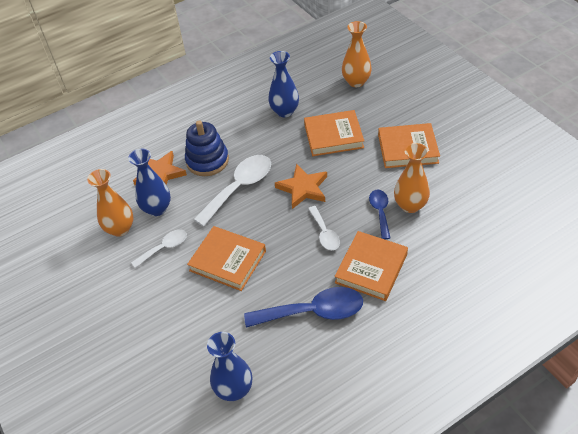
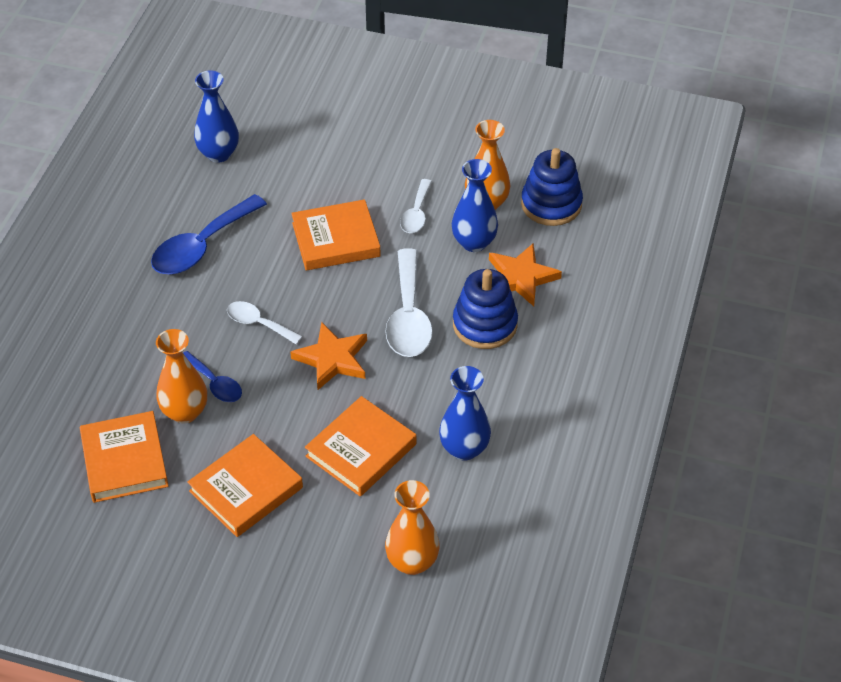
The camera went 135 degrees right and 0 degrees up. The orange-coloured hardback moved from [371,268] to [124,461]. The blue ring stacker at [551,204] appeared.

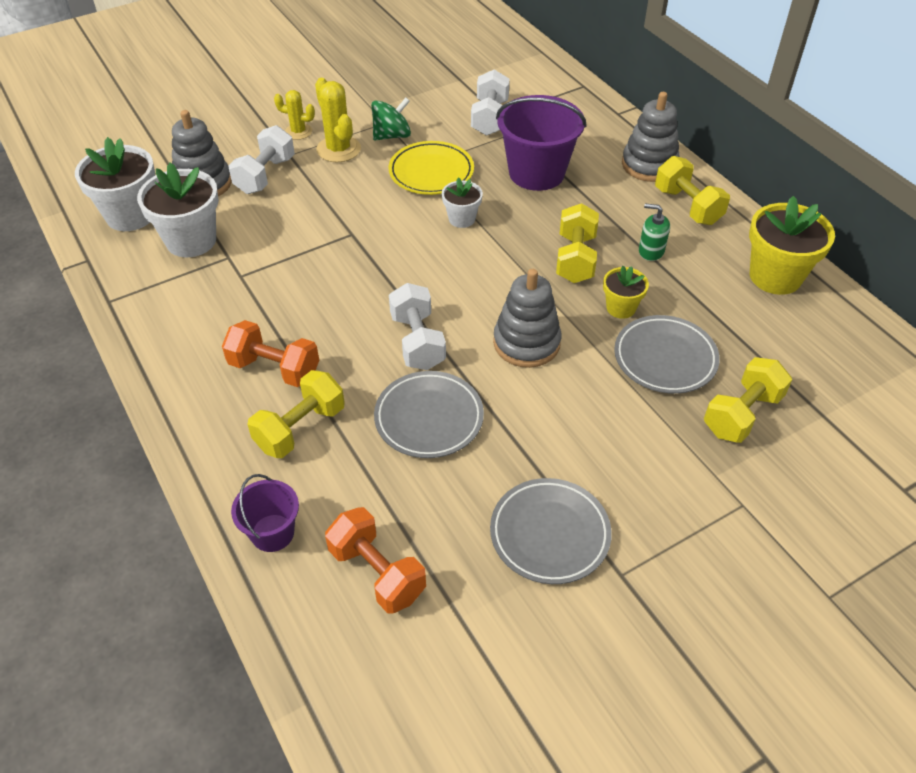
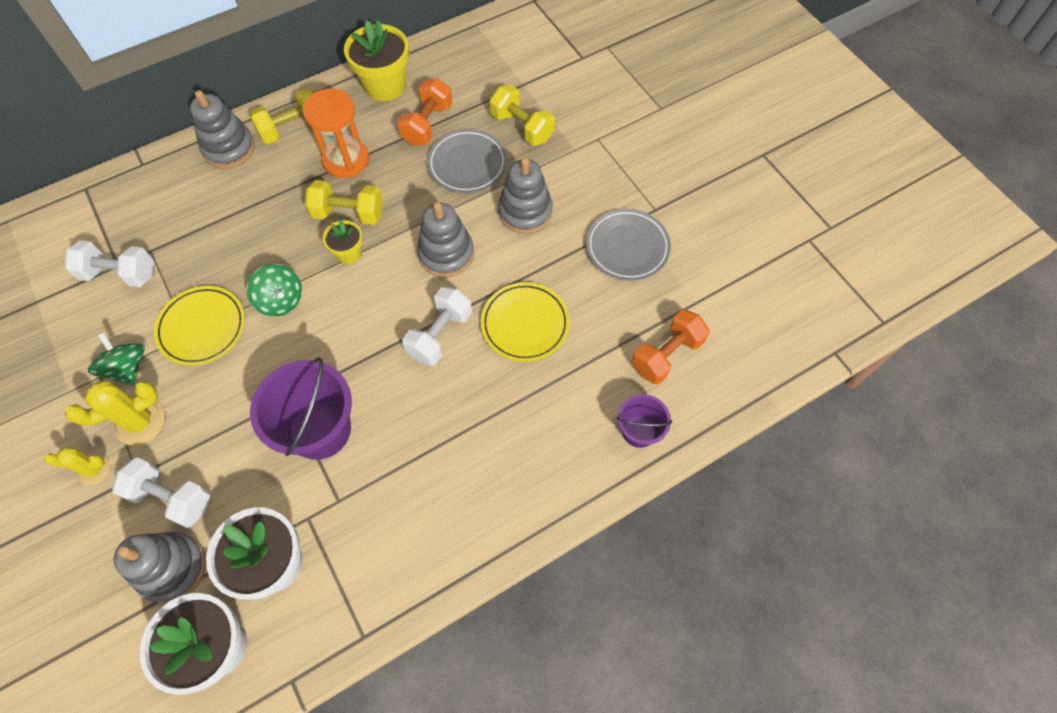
The camera went 90 degrees left and 15 degrees up. The bright yellow cactus at [298,132] turned 75 degrees clockwise. The royal purple pail moved from [536,173] to [320,430]. The snow-white potted plant at [462,219] was replaced by the emerald whirligig at [281,300]. The emerald soap pump at [651,251] was replaced by the orange-coloured sandglass at [346,160]. The bright yellow potted plant moved from [621,308] to [349,253]. The snow-white hand weight at [417,341] turned 45 degrees counterclockwise. The orange-coloured hand weight moved from [274,368] to [427,124]. The bright yellow hand weight at [300,428] disappeared. The grey flat dish at [429,418] became the bright yellow flat dish at [525,324]. The grey ring stacker at [525,212] appeared.

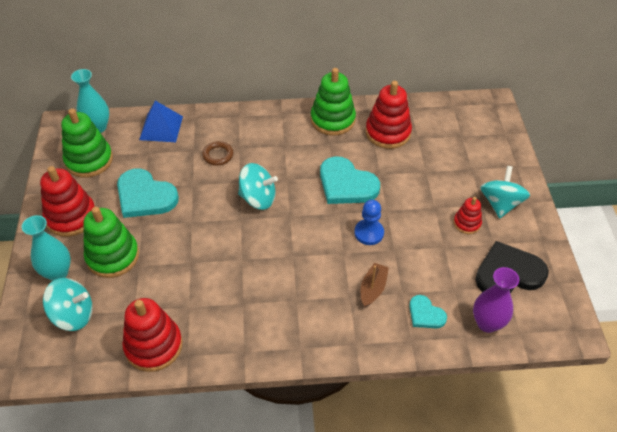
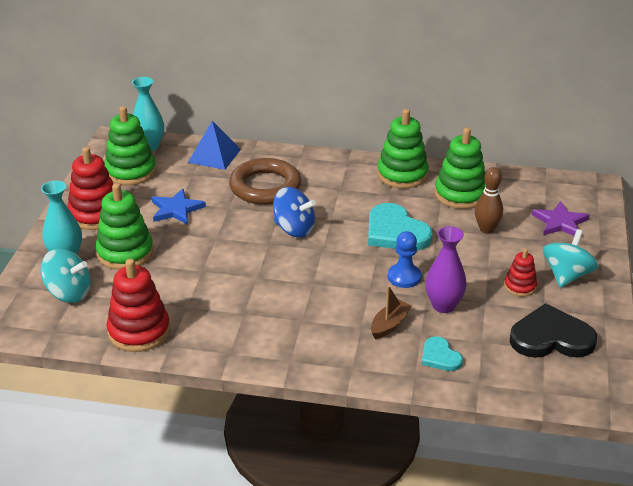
The camera went 15 degrees right and 15 degrees down. The scarlet ring stacker at [388,132] became the emerald ring stacker at [460,194]. The russet hoop at [218,155] changed to 2.09 times the size. The turquoise whirligig at [258,198] became the blue whirligig at [294,229]. The turquoise love heart at [145,196] was replaced by the blue five-pointed star at [176,209]. The royal purple tall vase moved from [487,323] to [443,305]. The russet bowling pin at [486,229] appeared. The royal purple five-pointed star at [560,222] appeared.

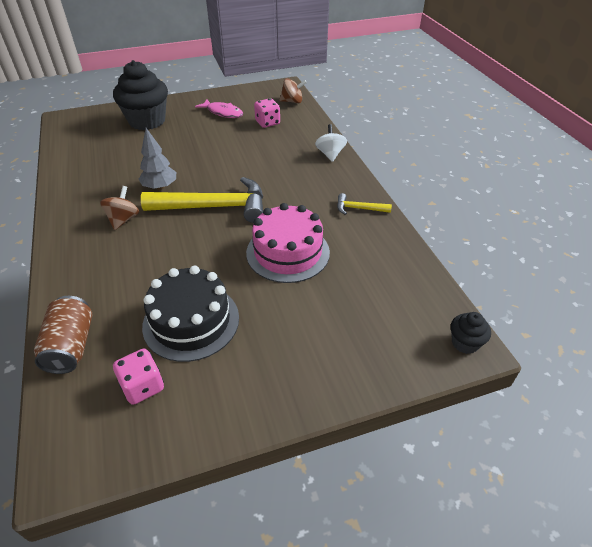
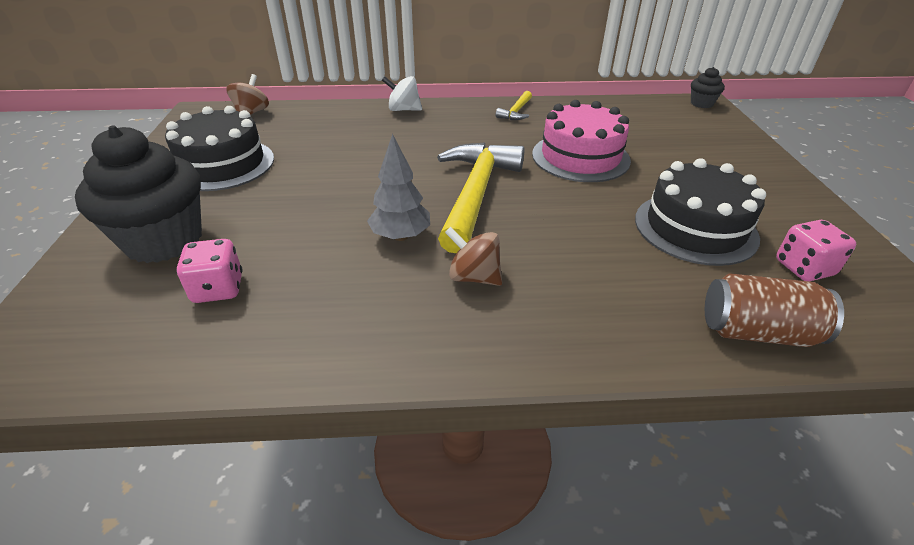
The camera went 75 degrees left and 5 degrees down. The rosy die moved from [267,123] to [218,289]. The rosy fish at [223,112] was replaced by the black layer cake at [222,164].

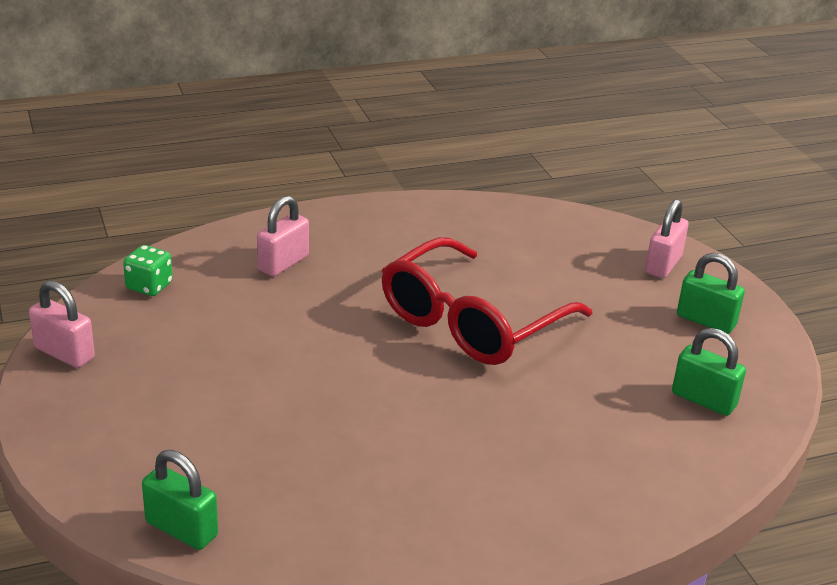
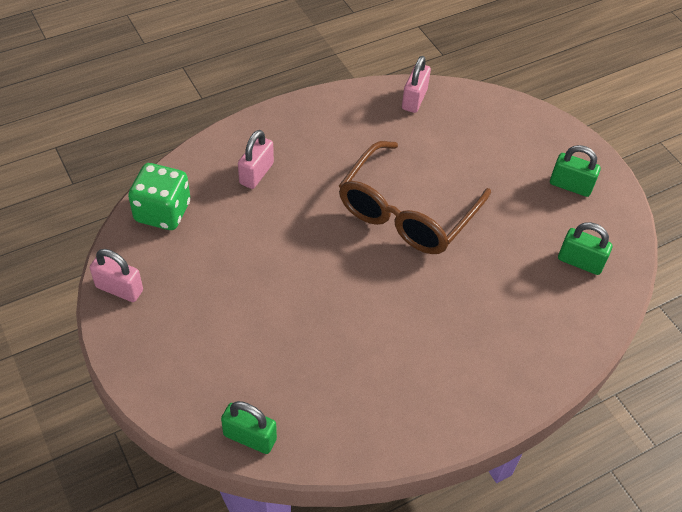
The camera went 10 degrees left and 20 degrees up. The rosy small lock moved from [663,265] to [414,99]. The scarlet eyeglasses at [471,322] became the russet eyeglasses at [406,212]. The emerald die at [149,286] changed to 1.69 times the size.

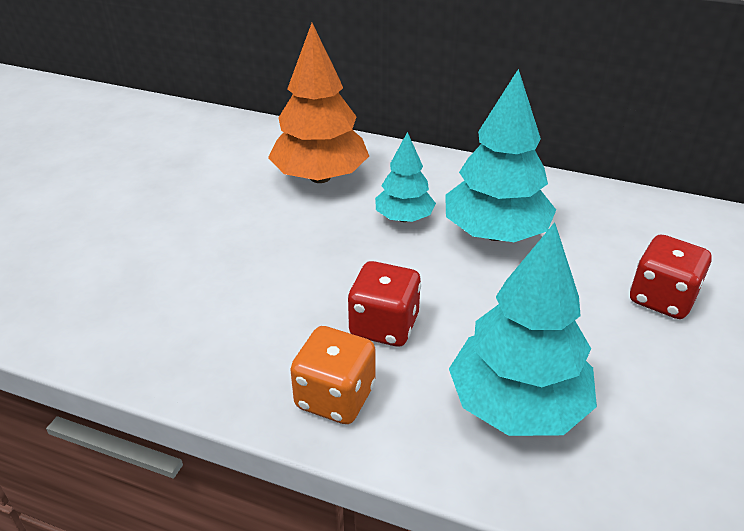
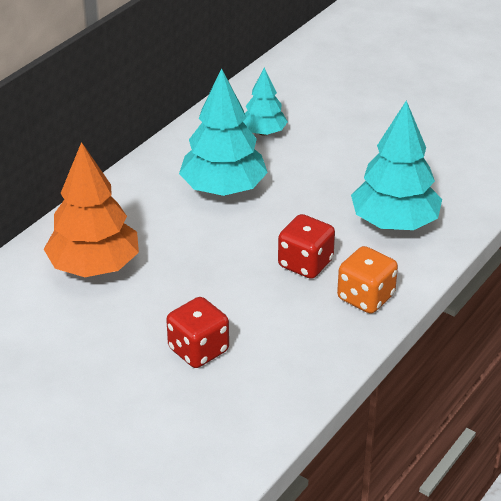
The camera went 75 degrees left and 0 degrees up. The turquoise tree moved from [404,218] to [263,132]. The scarlet die moved from [662,298] to [198,350].

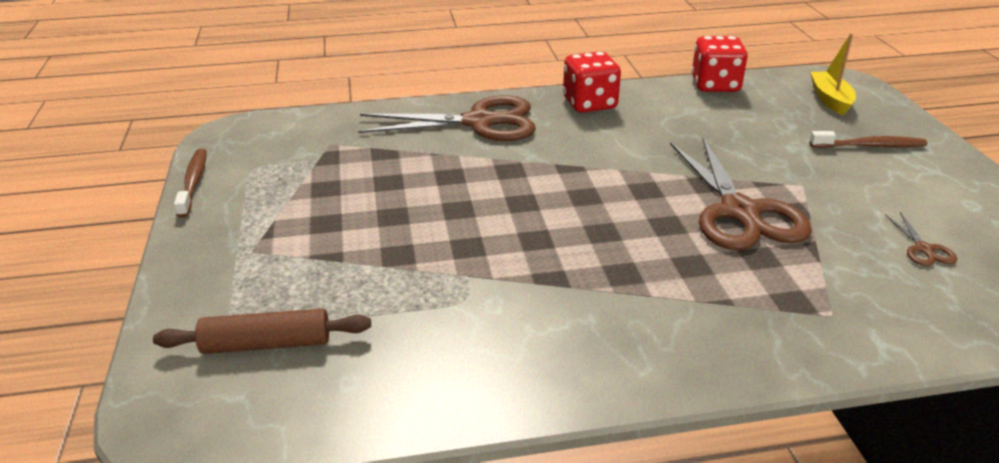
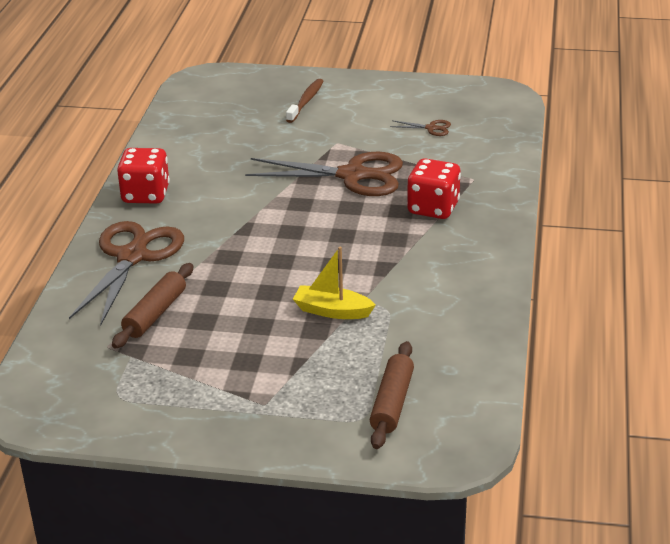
The camera went 70 degrees left and 0 degrees up. The bright yellow toy boat moved from [830,100] to [332,311]. The scarlet die moved from [715,85] to [433,208]. The russet toothbrush at [193,182] disappeared. The russet dough roller at [155,314] appeared.

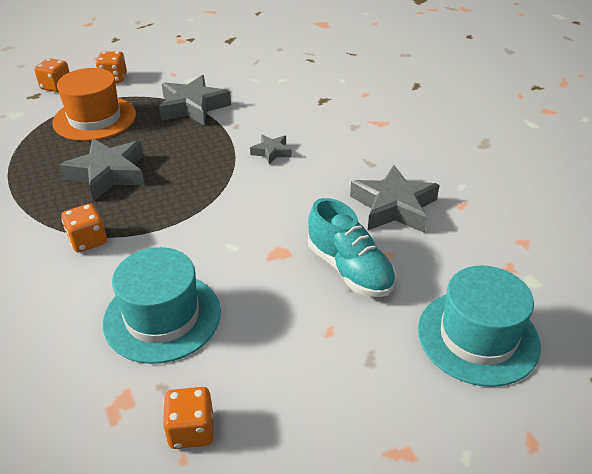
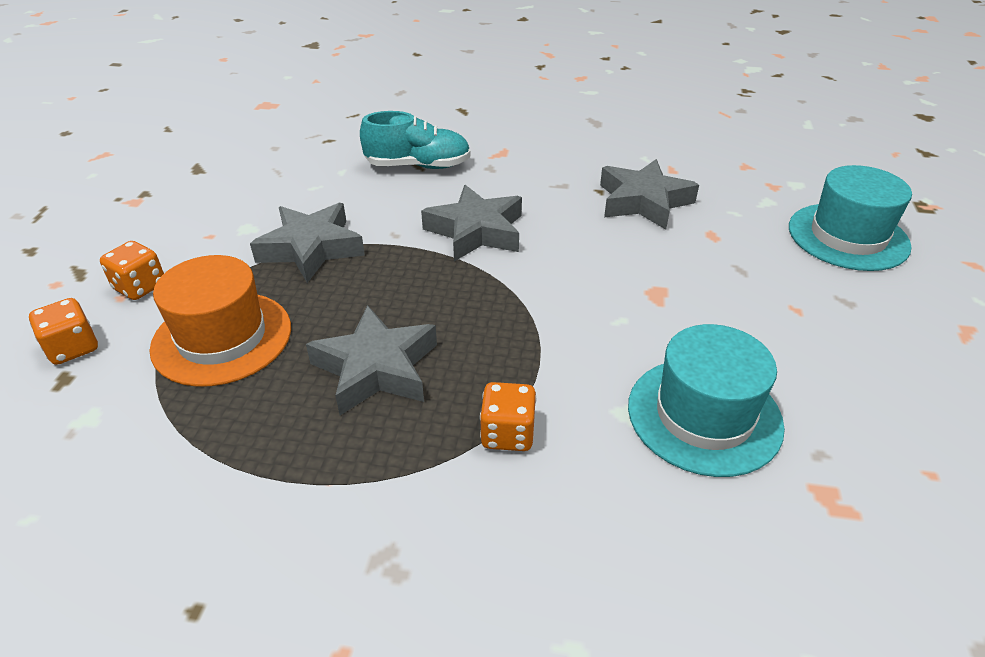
The camera went 55 degrees left and 0 degrees up. The grey five-pointed star at [271,152] changed to 1.92 times the size. The turquoise sneaker moved from [349,269] to [418,166]. The orange-coloured die at [191,430] disappeared.

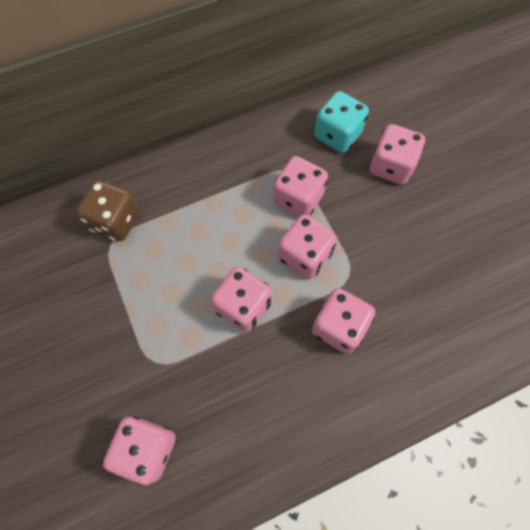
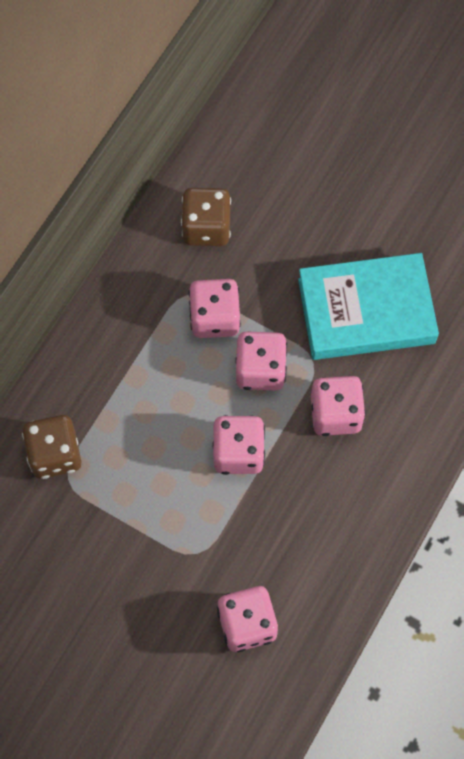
The camera went 35 degrees left and 0 degrees up. The turquoise die at [337,135] became the russet die at [206,228]. The rosy die at [391,166] disappeared. The turquoise hardback at [366,311] appeared.

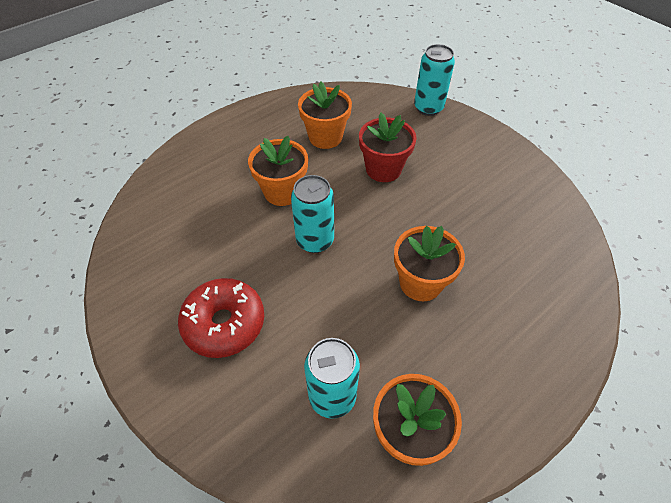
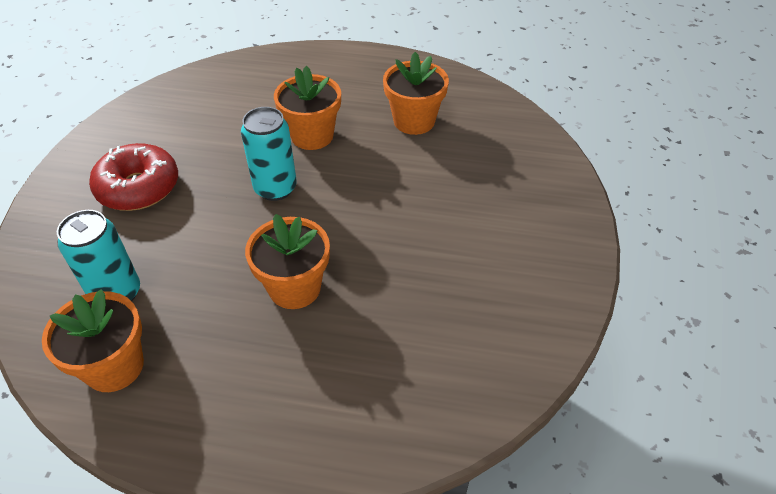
The camera went 50 degrees right and 5 degrees down. The turquoise tin at [428,108] disappeared. The scarlet potted plant at [383,169] disappeared.

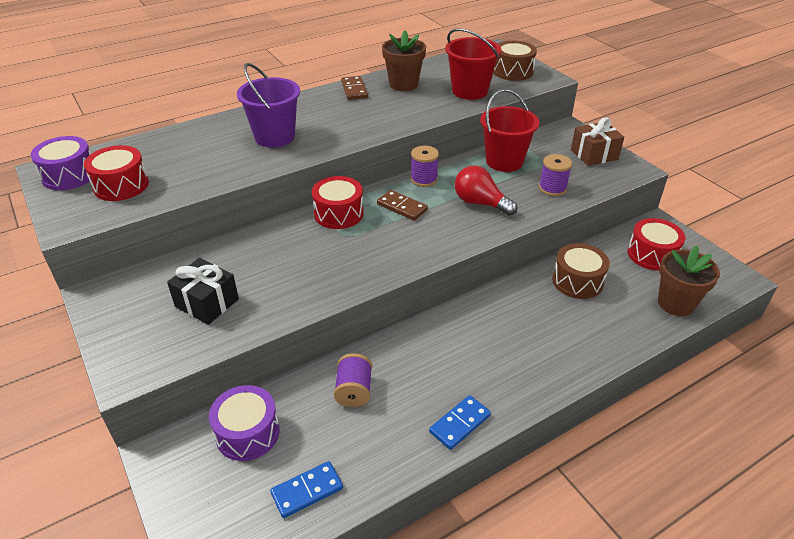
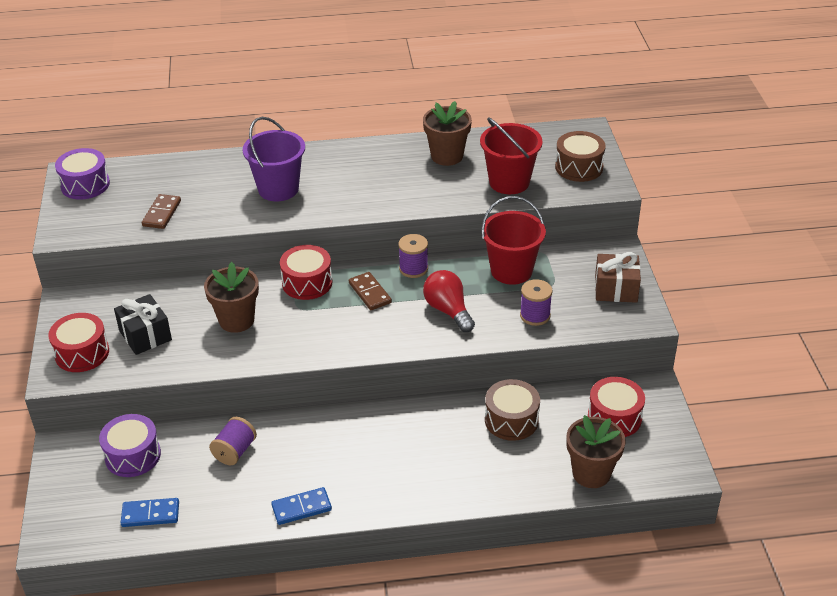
The camera went 25 degrees right and 0 degrees up. The russet domino tile moved from [354,90] to [162,213]. The scarlet drum moved from [121,185] to [82,353]. The russet potted plant at [236,320] appeared.

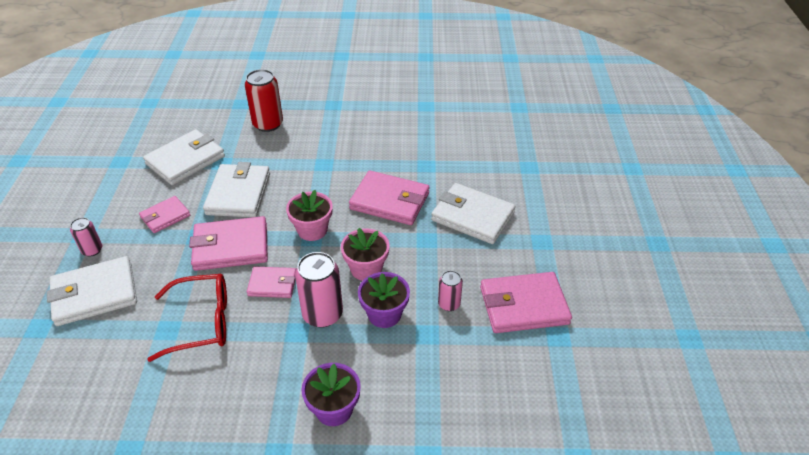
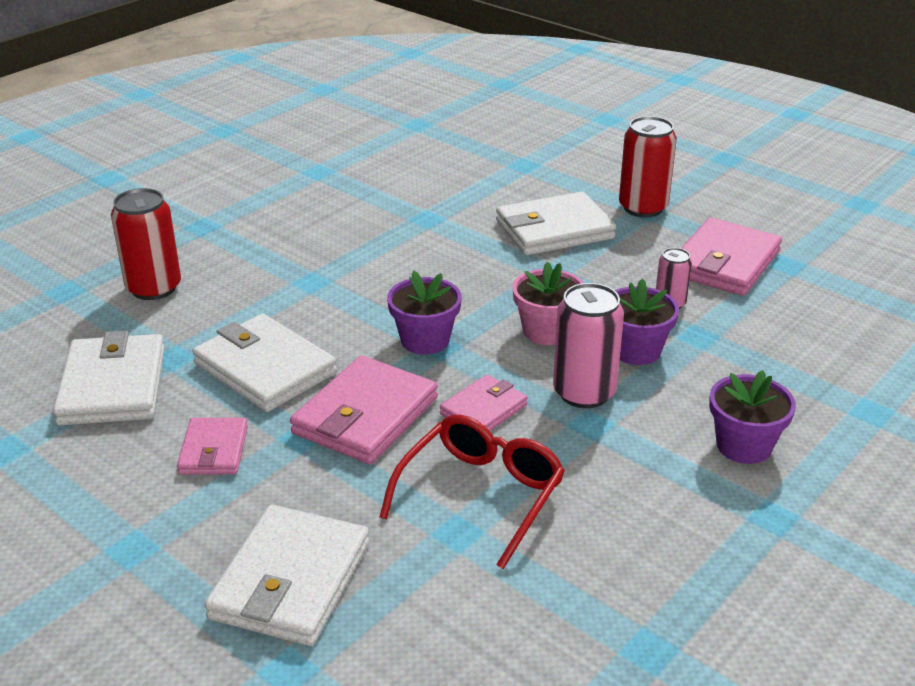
The camera went 50 degrees left and 10 degrees down. The rosy billfold at [390,201] disappeared. The rosy potted plant at [312,230] became the royal purple potted plant at [425,340]. The rosy tin at [92,250] disappeared. The scarlet tin at [643,208] appeared.

